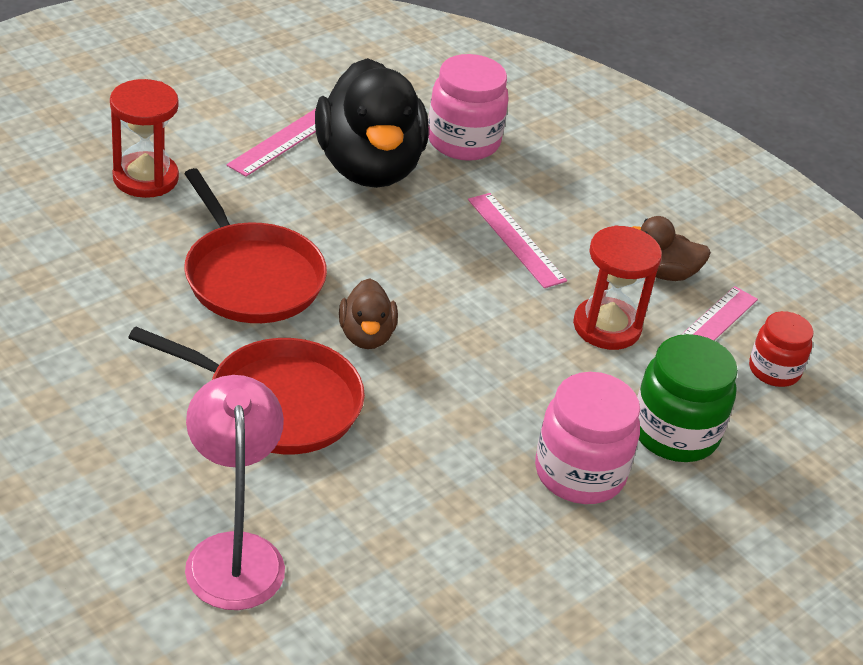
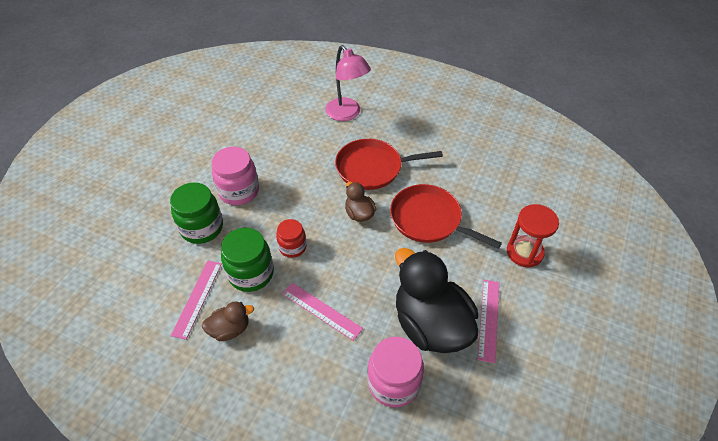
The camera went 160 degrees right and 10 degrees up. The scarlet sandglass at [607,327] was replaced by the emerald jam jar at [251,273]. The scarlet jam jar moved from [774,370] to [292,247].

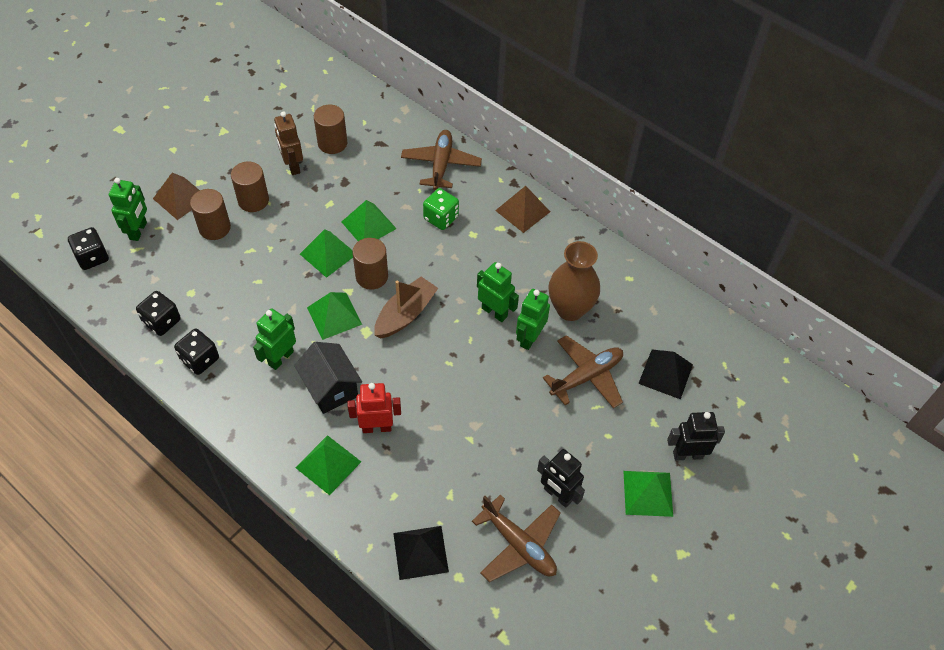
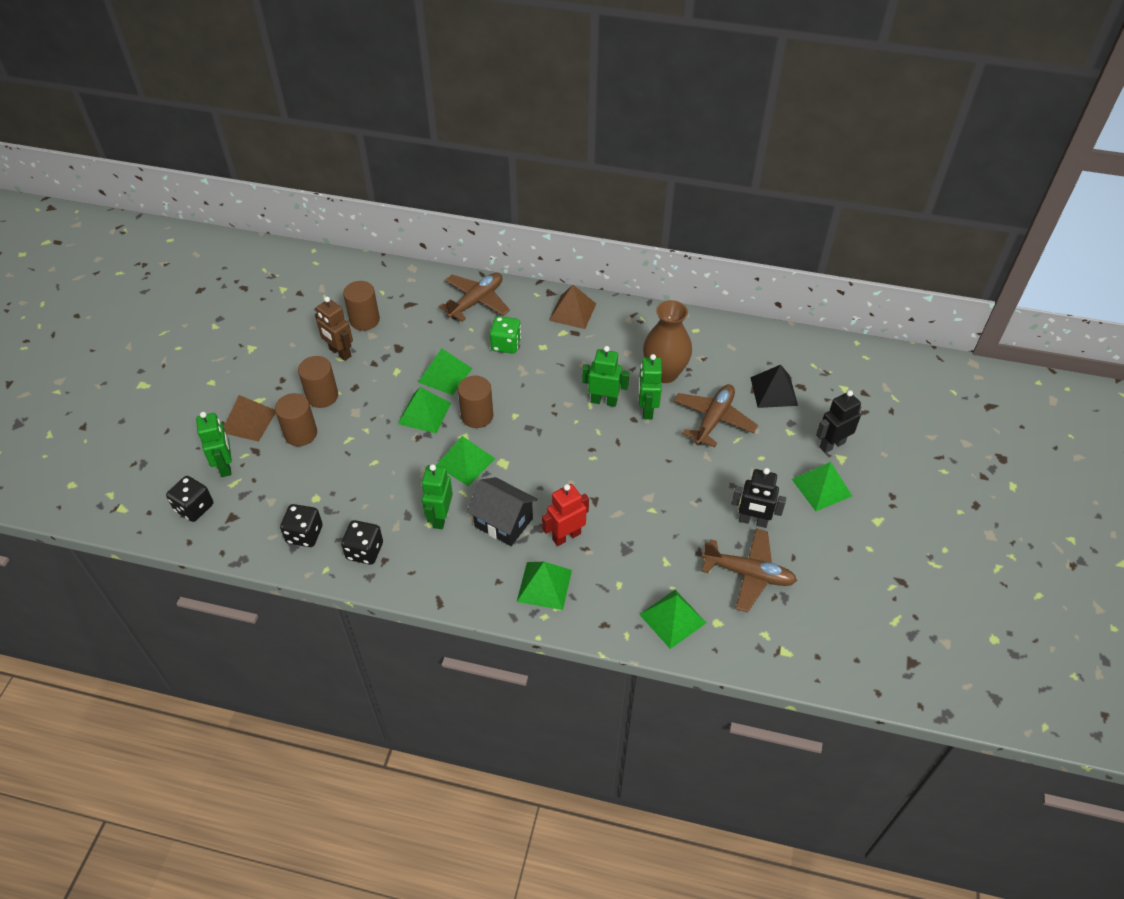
The camera went 25 degrees left and 5 degrees down. The russet plane at [441,165] turned 60 degrees clockwise. The russet toy boat at [405,314] disappeared. The black pyramid at [420,552] became the emerald pyramid at [672,618].

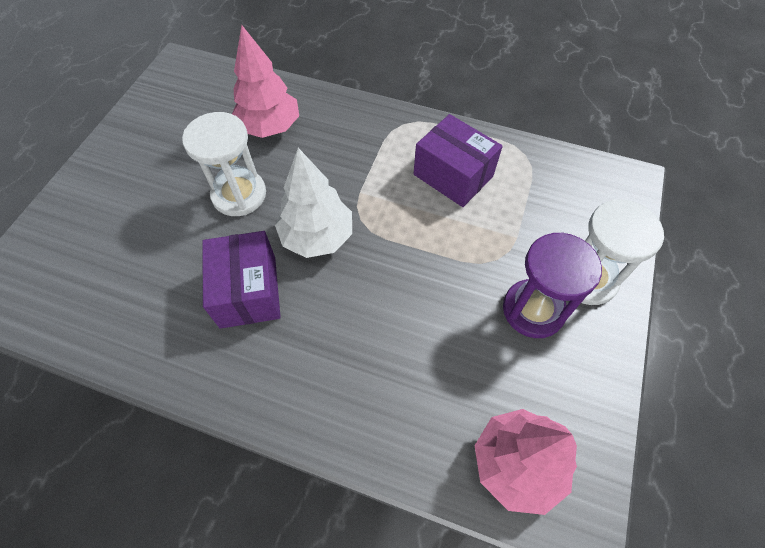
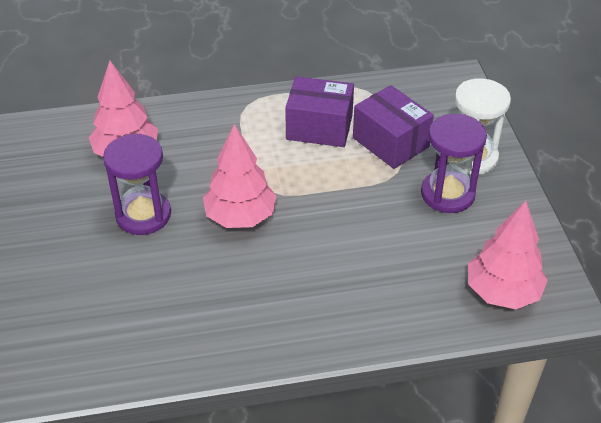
The camera went 30 degrees left and 15 degrees down. The snow-white sandglass at [239,195] became the royal purple sandglass at [143,215]. The snow-white tree at [317,236] became the rosy tree at [240,217]. The royal purple box moved from [248,291] to [390,142].

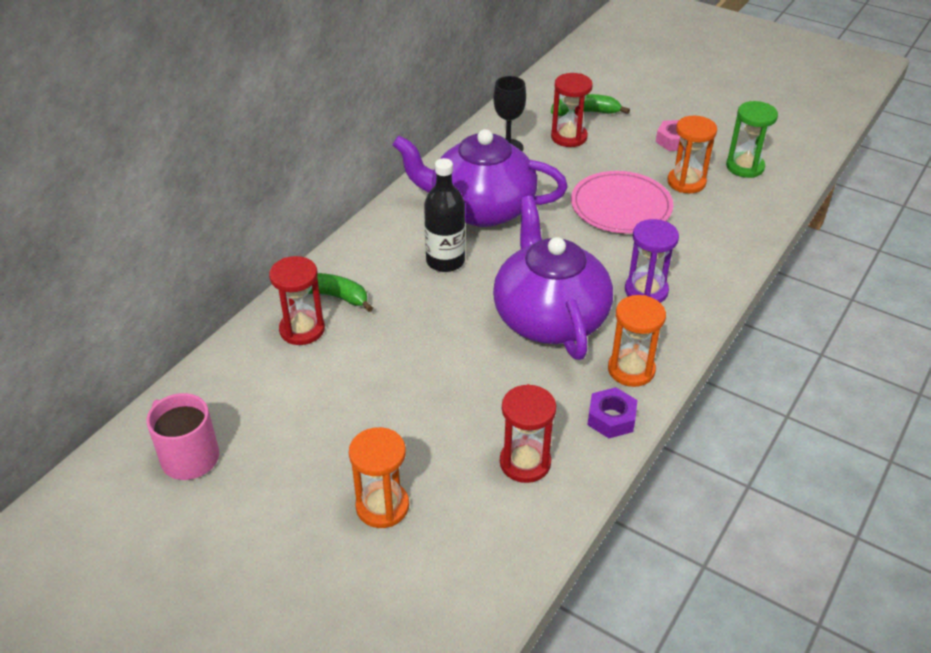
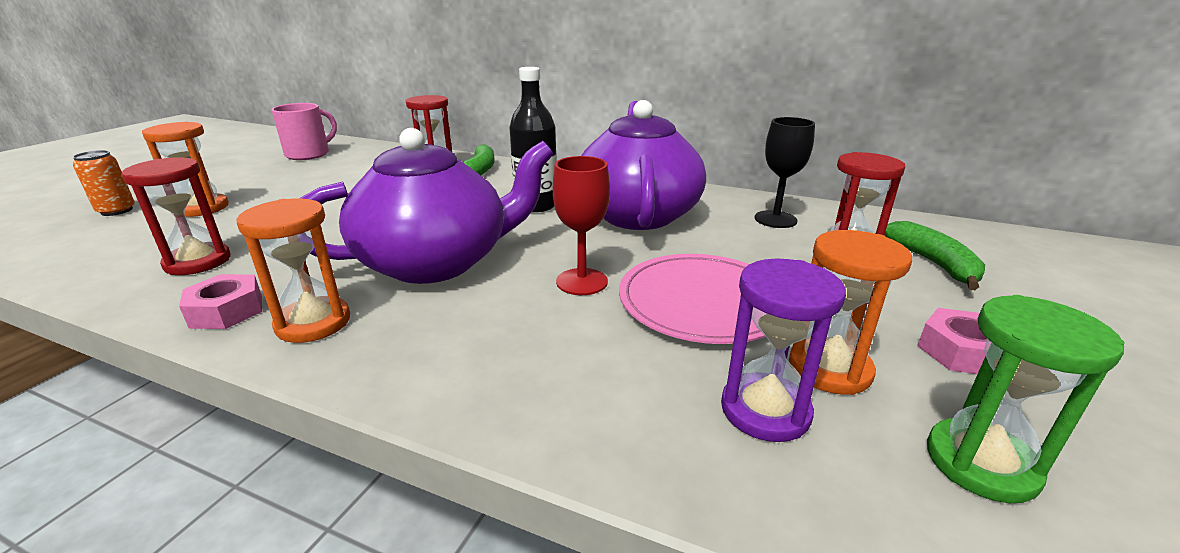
The camera went 80 degrees right and 15 degrees down. The royal purple sandglass moved from [646,291] to [765,410]. The royal purple hex nut at [611,418] became the rosy hex nut at [227,311]. The orange-coloured tin at [117,211] appeared. The scarlet chalice at [582,282] appeared.

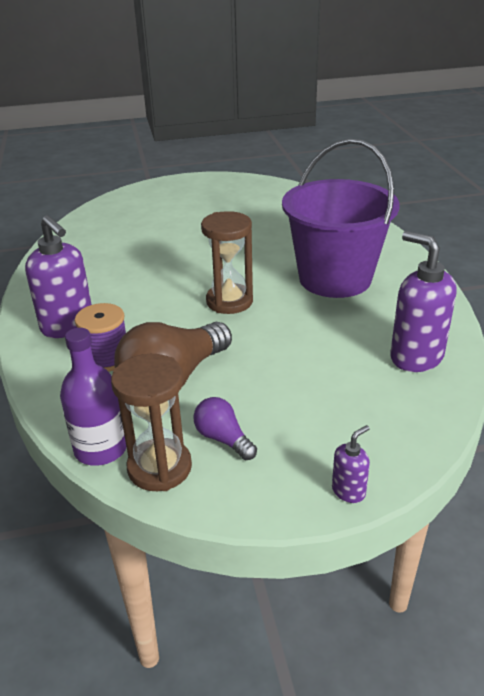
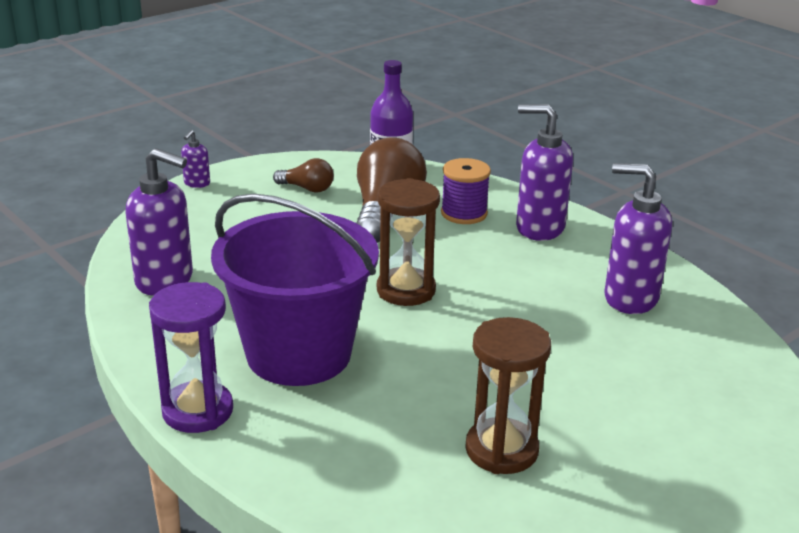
The camera went 150 degrees right and 5 degrees down. The russet sandglass moved from [159,468] to [501,450]. The royal purple bulb at [223,439] became the russet bulb at [307,188]. The royal purple soap pump at [630,298] appeared. The royal purple sandglass at [197,411] appeared.

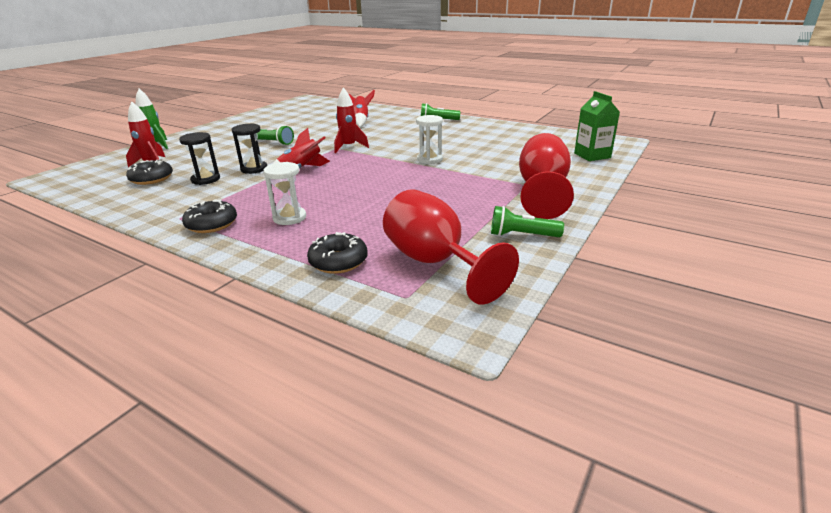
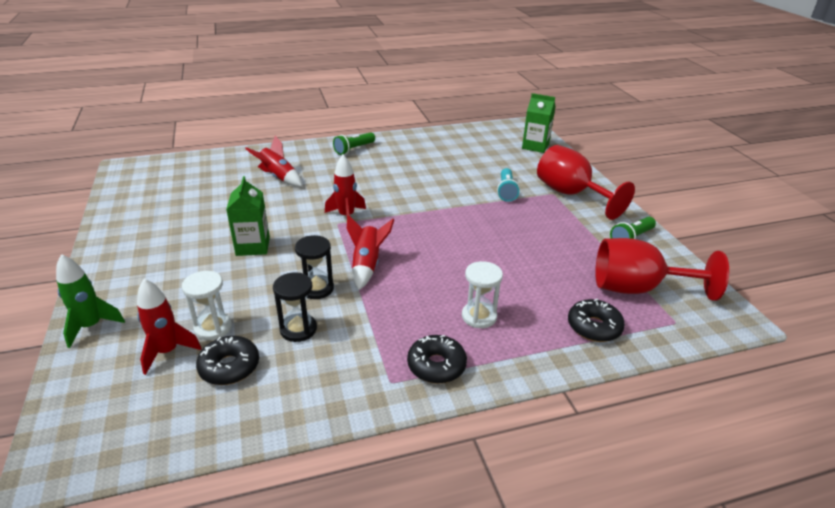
The camera went 50 degrees left and 5 degrees up. The snow-white sandglass moved from [429,159] to [213,327]. The emerald pocket torch at [275,143] was replaced by the emerald juice carton at [253,246]. The turquoise pocket torch at [506,191] appeared.

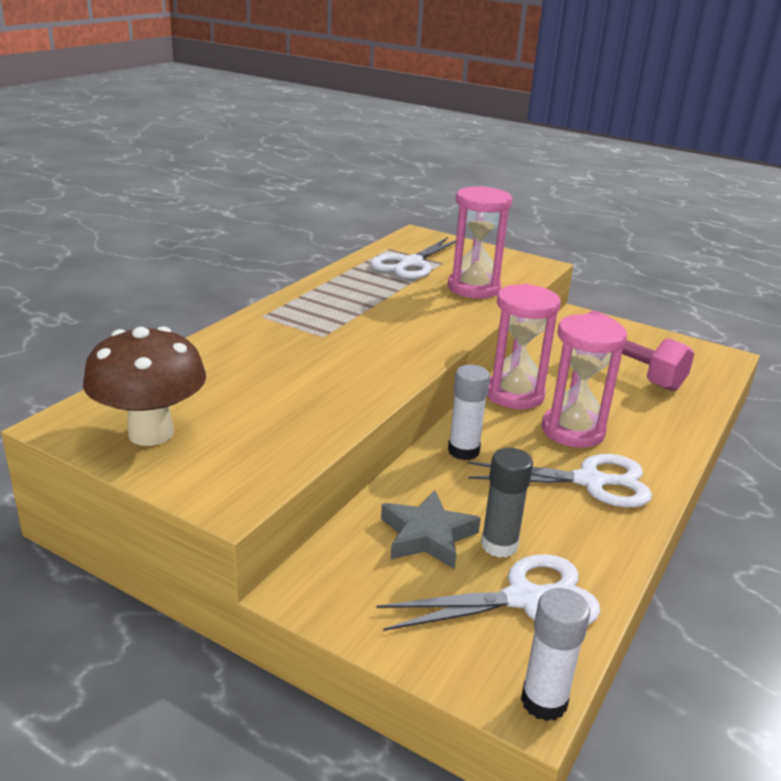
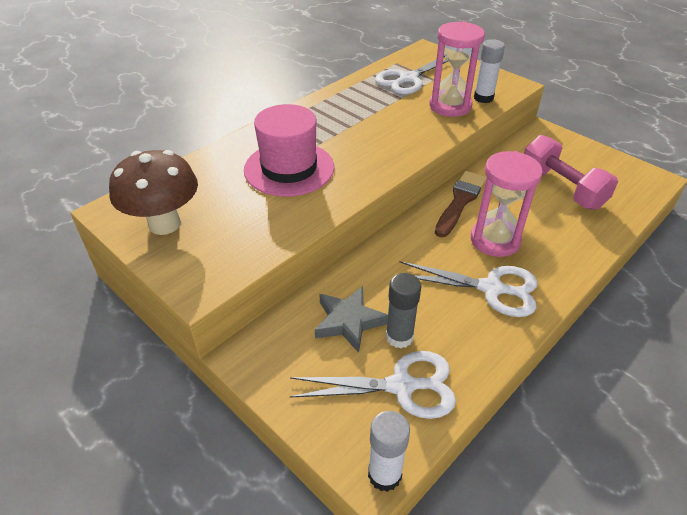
The camera went 15 degrees right and 15 degrees up. The rosy sandglass at [514,394] was replaced by the russet brush at [460,201]. The snow-white glue stick moved from [463,451] to [483,98]. The rosy top hat at [289,168] appeared.

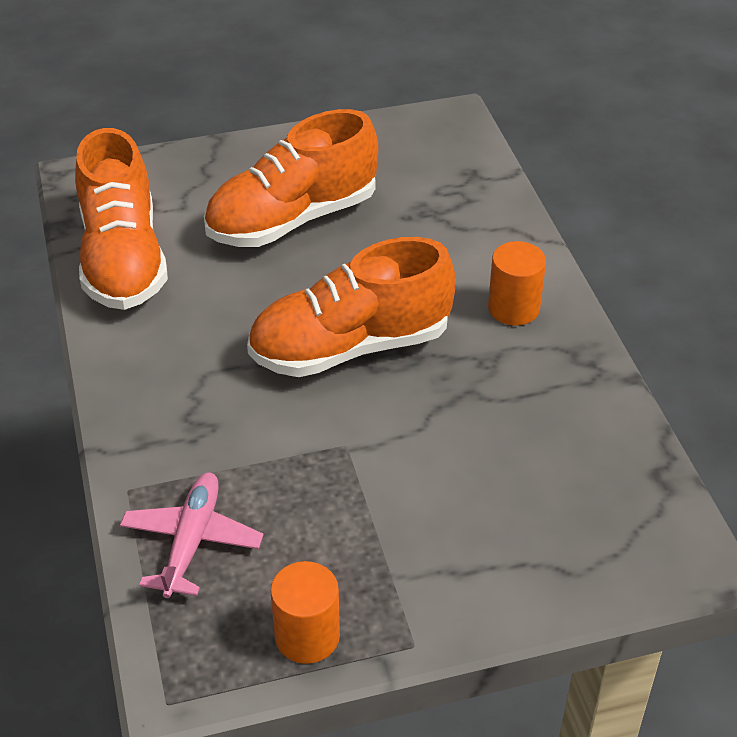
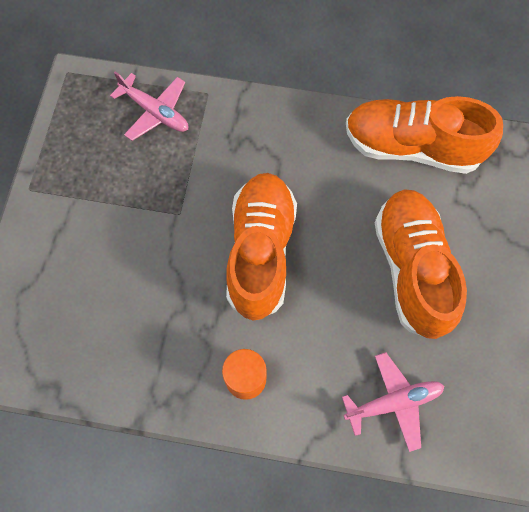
The camera went 115 degrees right and 25 degrees up. The orange-coloured solid cylinder at [307,636] disappeared. The rosy plane at [393,402] appeared.

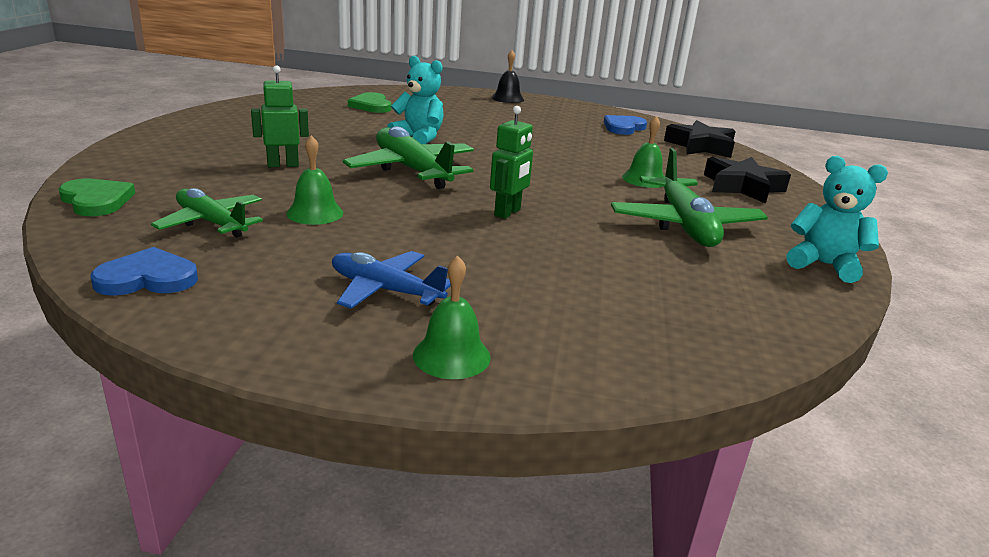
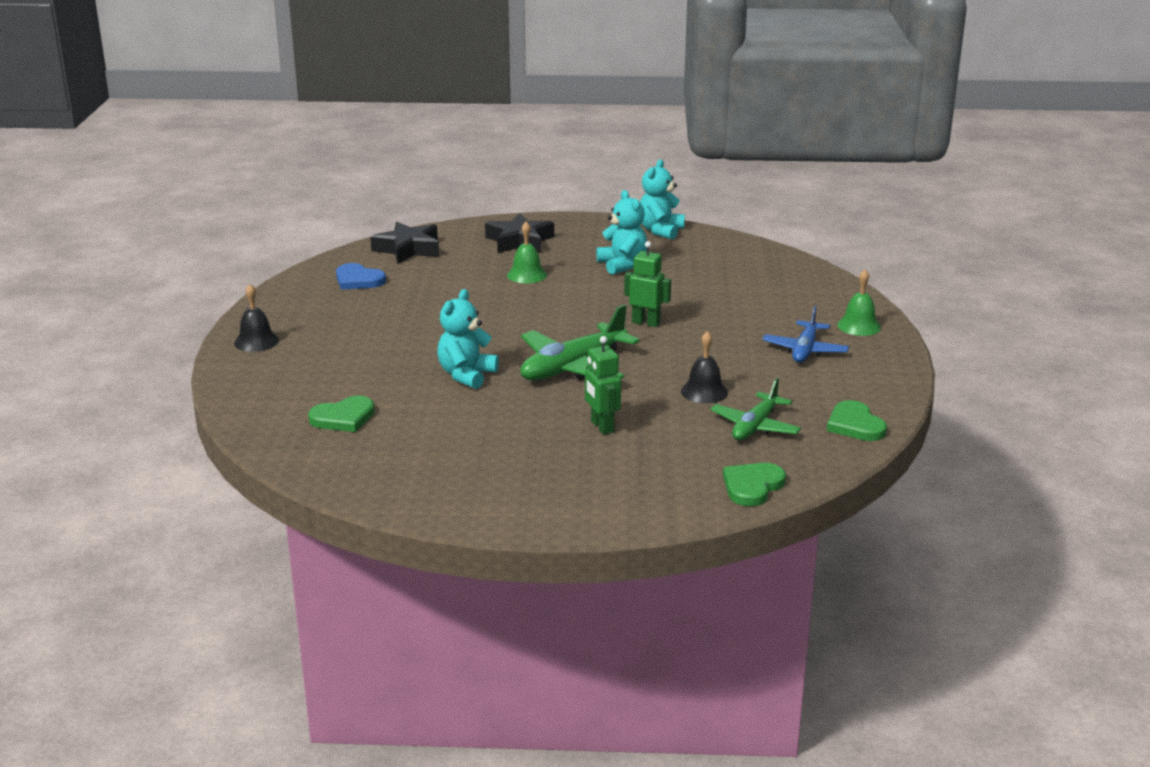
The camera went 95 degrees left and 0 degrees up. The emerald bell at [315,213] became the black bell at [704,392]. The emerald plane at [684,225] was replaced by the turquoise stuffed bear at [622,265]. The blue love heart at [148,278] became the emerald love heart at [855,425].

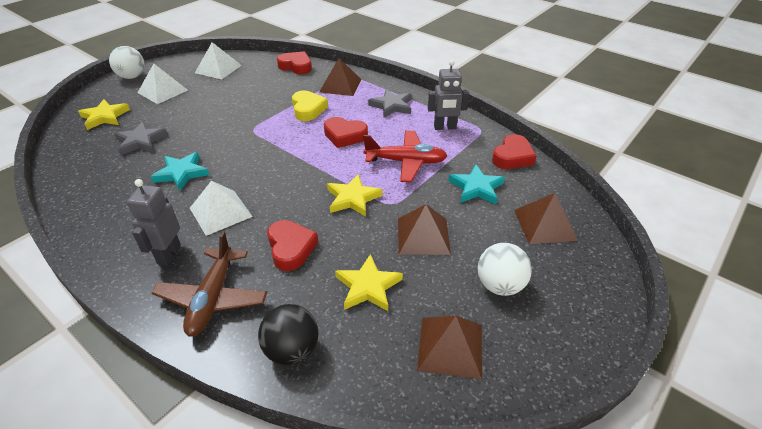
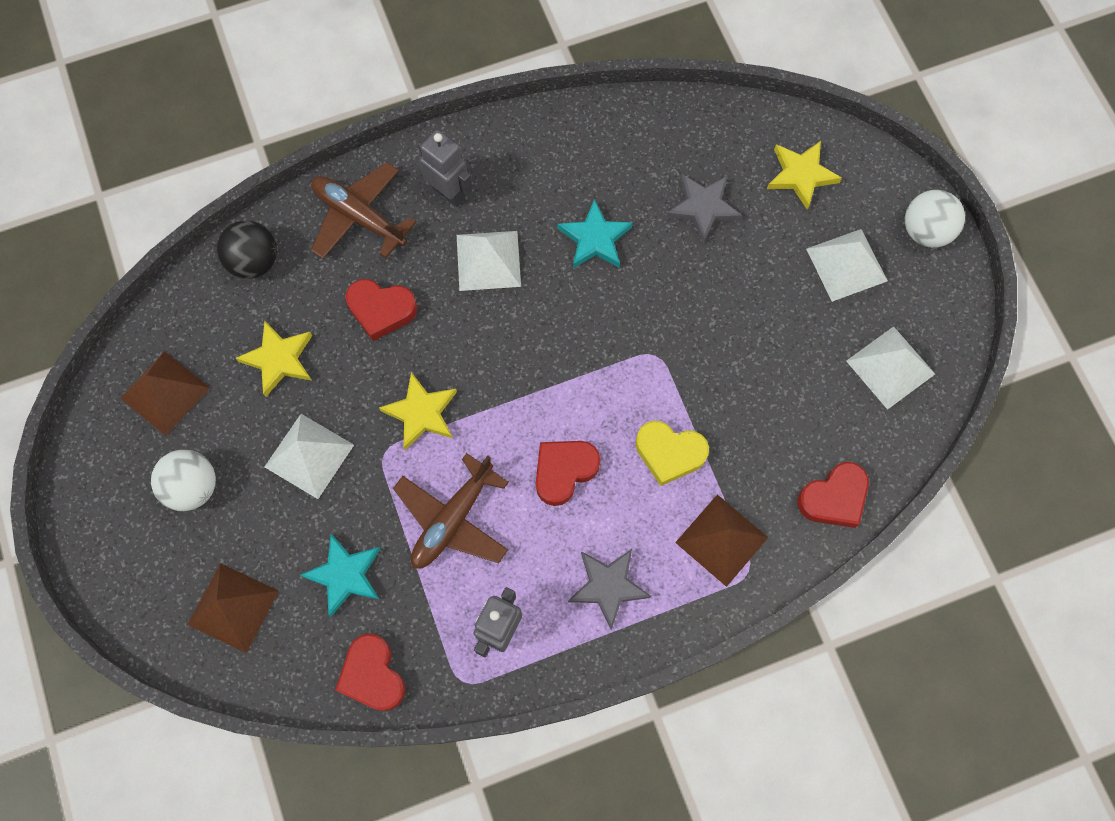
The camera went 120 degrees right and 30 degrees up. The scarlet plane at [406,162] became the russet plane at [452,519]. The russet pyramid at [423,235] became the snow-white pyramid at [309,456].

